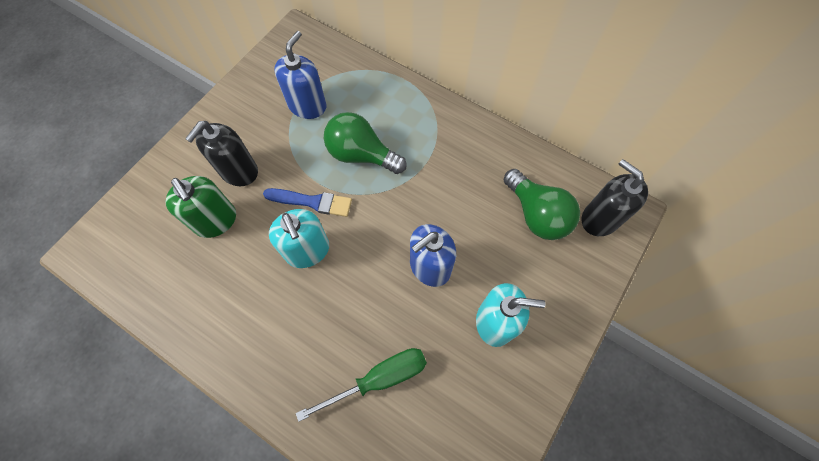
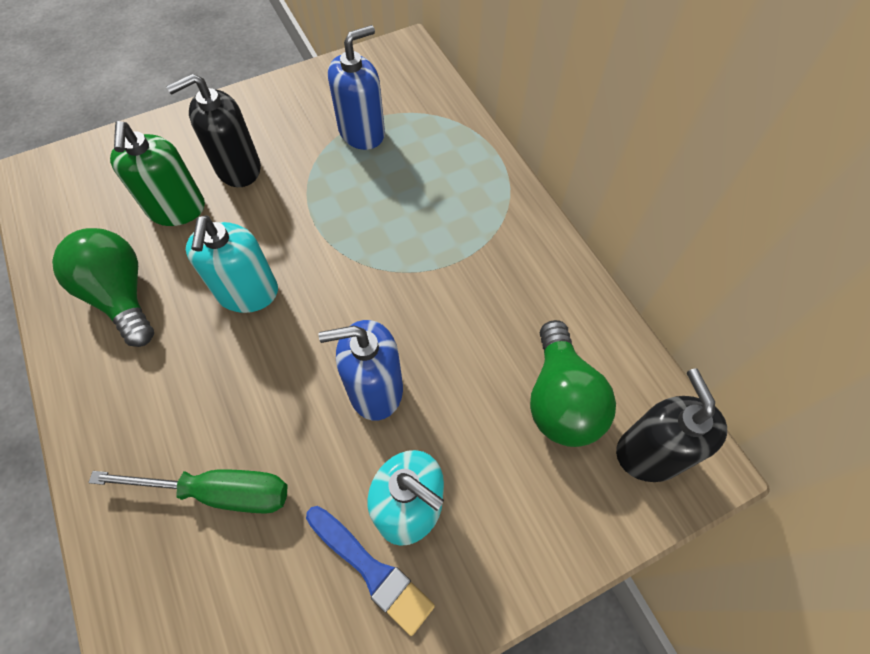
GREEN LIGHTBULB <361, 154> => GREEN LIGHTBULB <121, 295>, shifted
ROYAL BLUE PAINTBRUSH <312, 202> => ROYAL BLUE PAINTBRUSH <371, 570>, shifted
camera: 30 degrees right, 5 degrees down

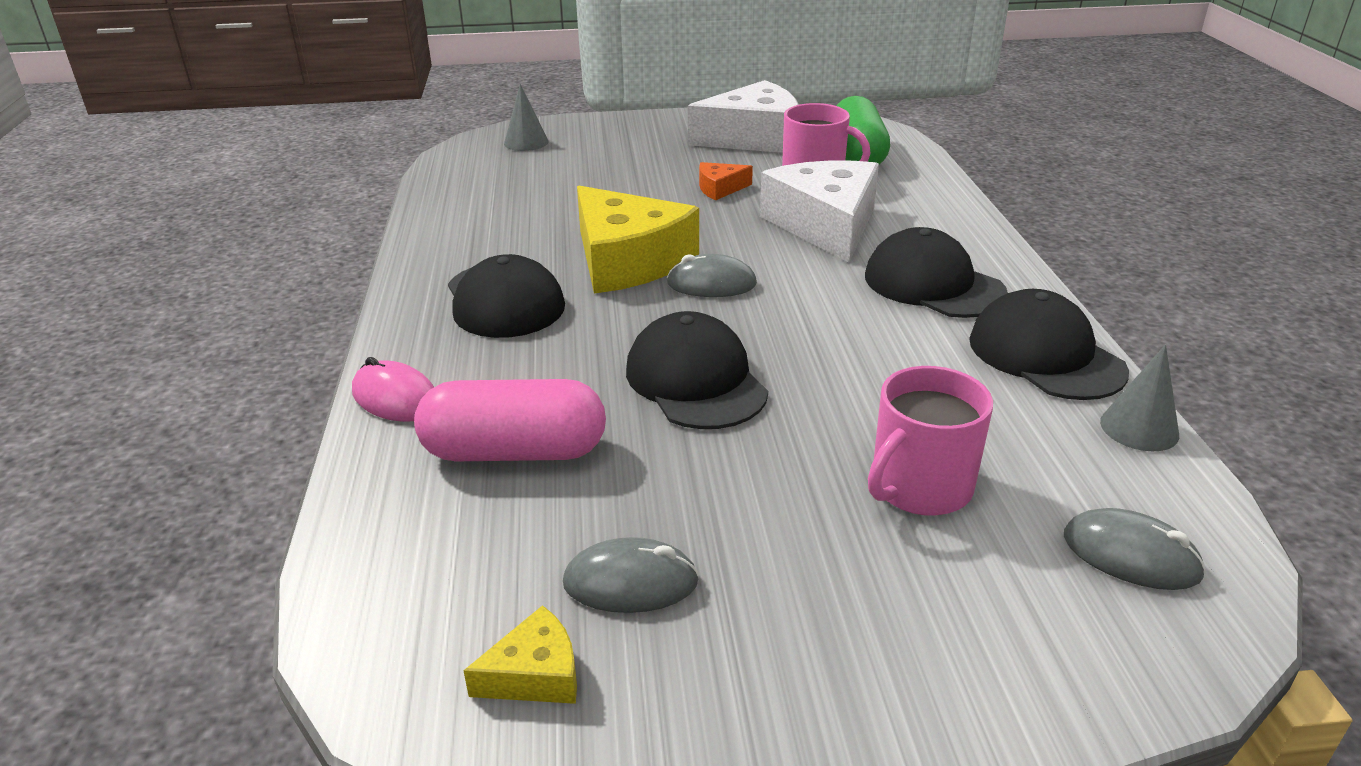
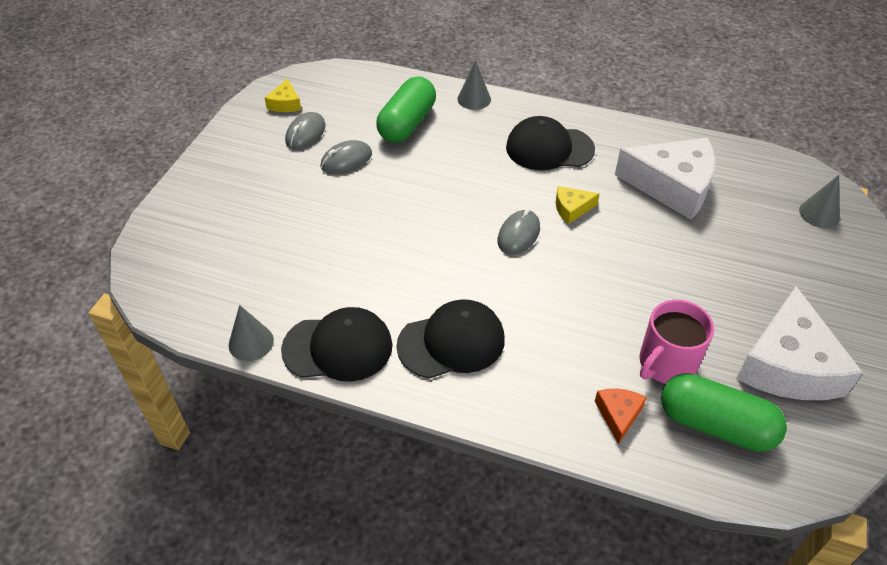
ASH-GREY PC MOUSE <1131, 555> => ASH-GREY PC MOUSE <346, 160>, shifted
ROSE-PINK PILL <515, 452> => GREEN PILL <407, 123>
ROSE-PINK PC MOUSE <395, 398> => ASH-GREY CONE <474, 99>
BRIGHT YELLOW CHEESE <628, 260> => BRIGHT YELLOW CHEESE <572, 209>, x0.45
ORANGE-COLOURED CHEESE <720, 188> => ORANGE-COLOURED CHEESE <618, 415>, shifted
WHITE CHEESE <825, 225> => WHITE CHEESE <672, 186>, shifted
BLACK CAP <695, 380> => nothing
ROSE-PINK TEA MUG <919, 487> => nothing
camera: 115 degrees right, 15 degrees up

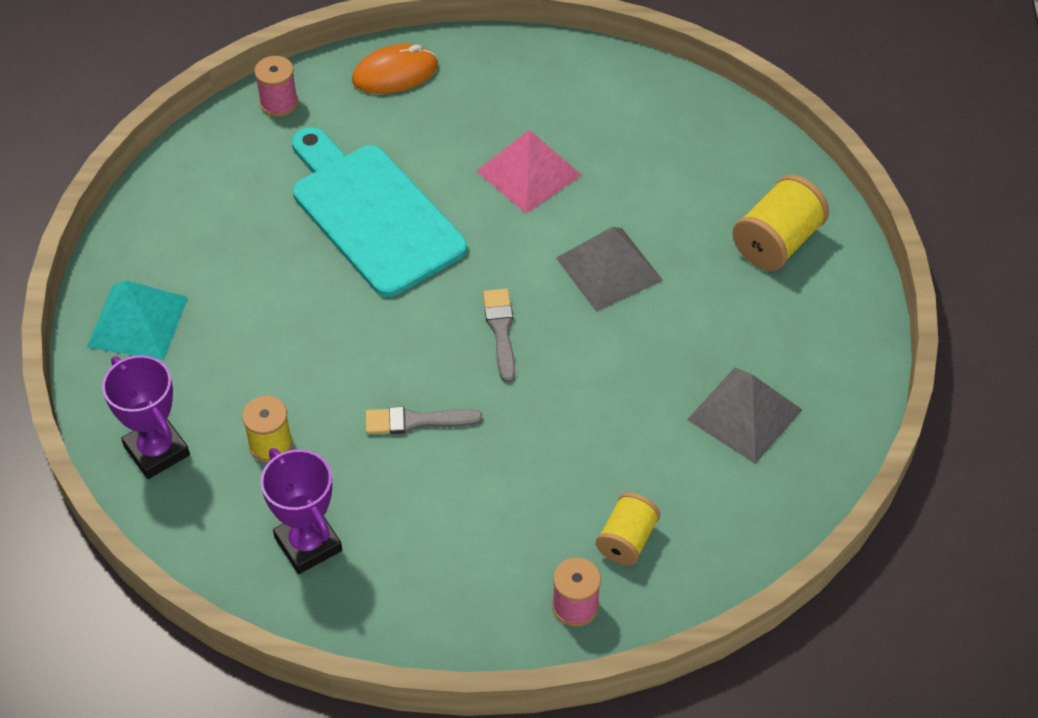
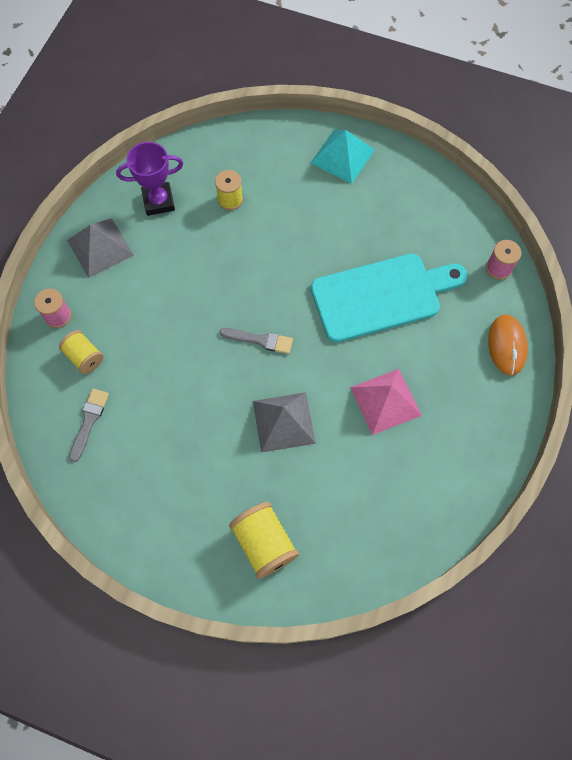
ASH-GREY PYRAMID <744, 414> => ASH-GREY PYRAMID <100, 247>, shifted
ASH-GREY PAINTBRUSH <416, 421> => ASH-GREY PAINTBRUSH <89, 421>, shifted
ROYAL PURPLE PRIZE CUP <157, 451> => nothing
camera: 110 degrees right, 15 degrees up

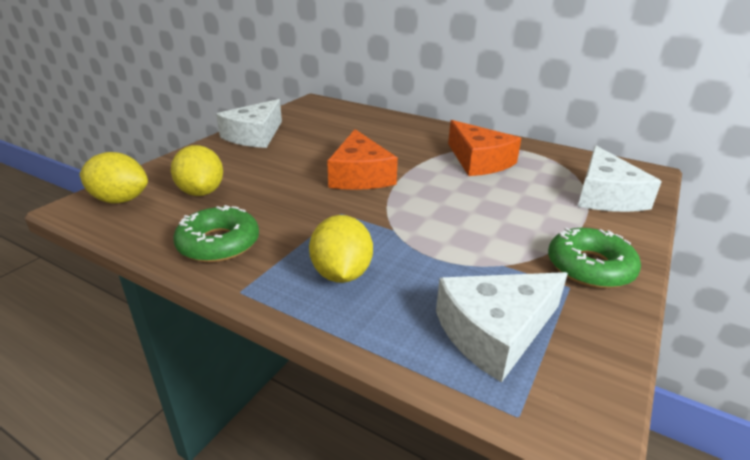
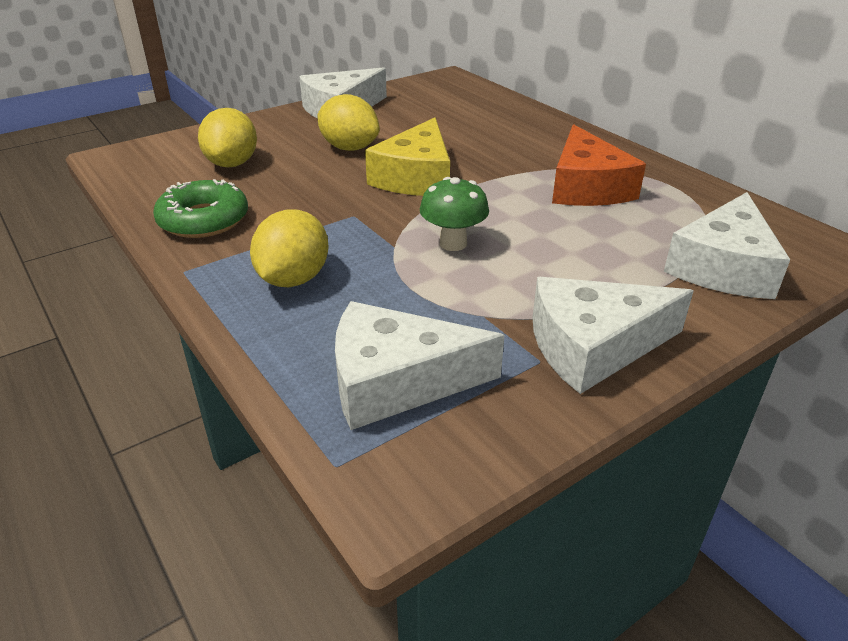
BRIGHT YELLOW CITRUS FRUIT <120, 200> => BRIGHT YELLOW CITRUS FRUIT <349, 148>, shifted
ORANGE-COLOURED CHEESE <360, 175> => BRIGHT YELLOW CHEESE <416, 177>
nothing => GREEN MUSHROOM <453, 243>
GREEN DOUGHNUT <590, 267> => WHITE CHEESE <593, 346>
camera: 25 degrees right, 5 degrees up

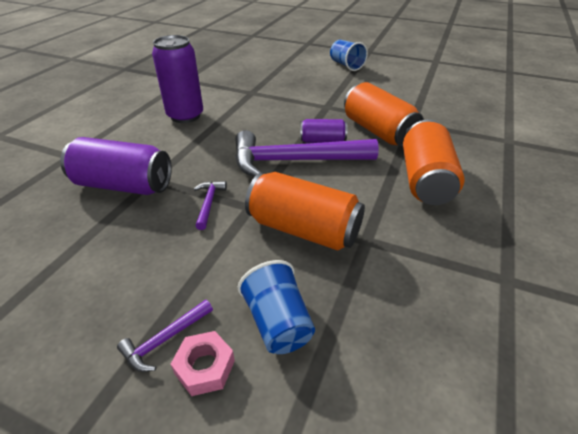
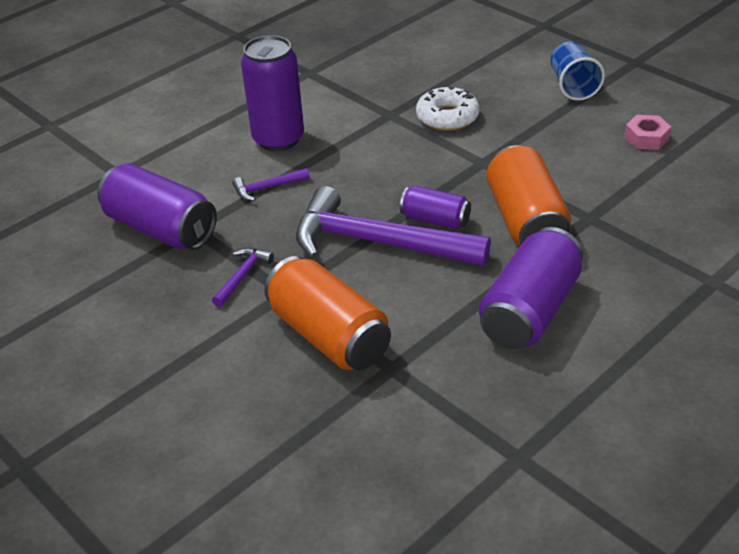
ROYAL PURPLE HAMMER <165, 340> => ROYAL PURPLE HAMMER <267, 188>, shifted
nothing => WHITE DOUGHNUT <447, 117>
ORANGE-COLOURED TIN <425, 179> => ROYAL PURPLE TIN <530, 311>
ROSE-PINK NUT <205, 367> => ROSE-PINK NUT <646, 138>, shifted
ROYAL BLUE BEAKER <278, 322> => nothing
camera: 25 degrees right, 0 degrees up

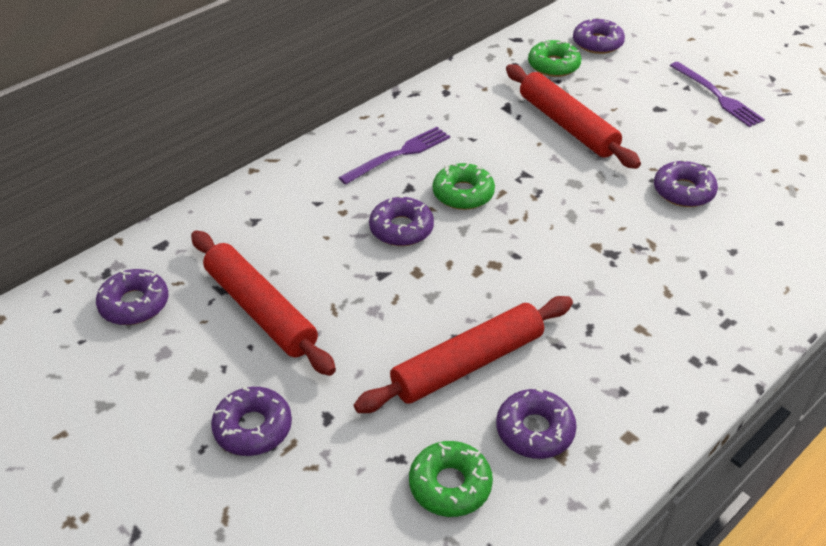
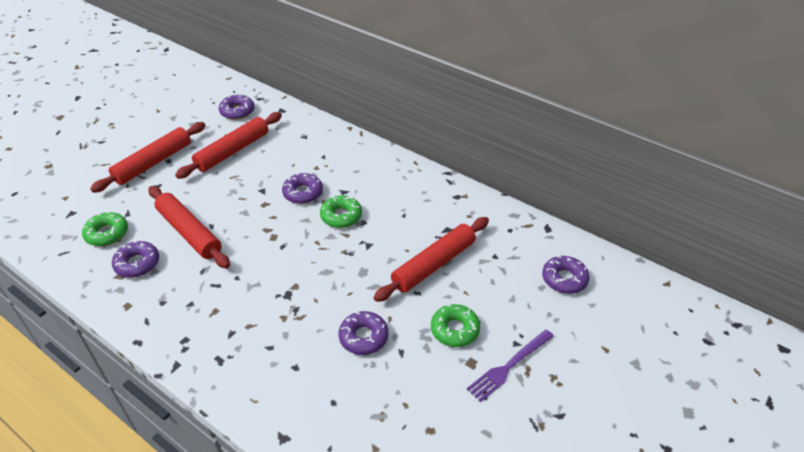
ROYAL PURPLE DOUGHNUT <253, 428> => CRIMSON ROLLING PIN <153, 163>
GREEN DOUGHNUT <553, 65> => GREEN DOUGHNUT <455, 330>, shifted
ROYAL PURPLE FORK <399, 155> => nothing
camera: 80 degrees right, 0 degrees up

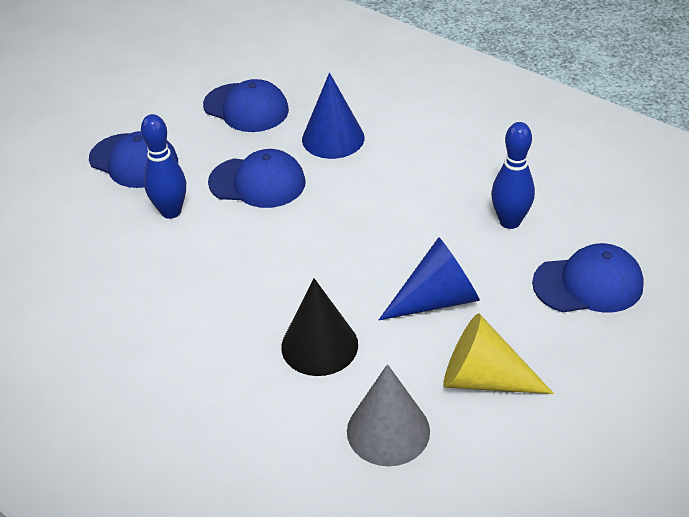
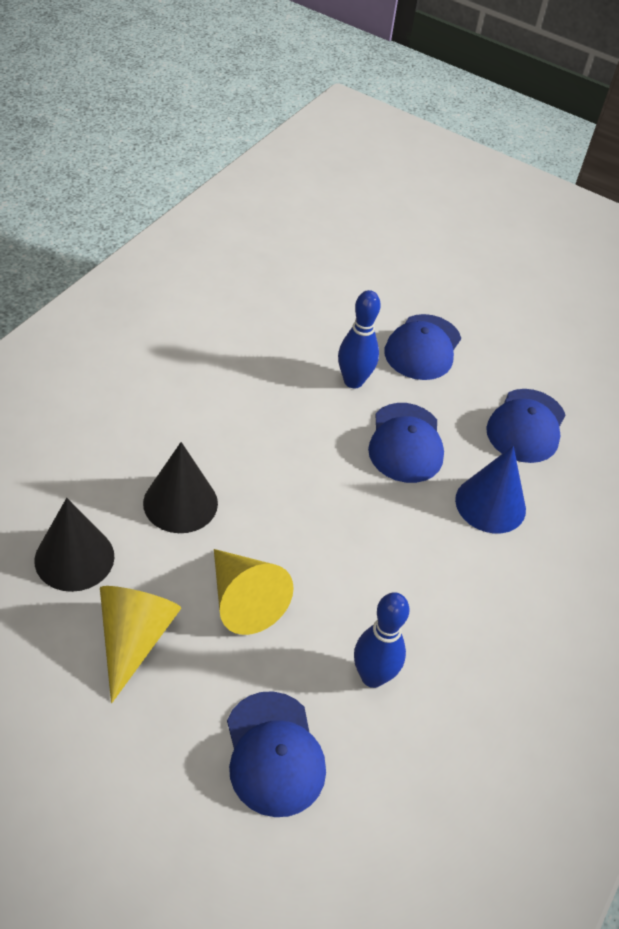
ASH-GREY CONE <388, 431> => BLACK CONE <74, 558>
ROYAL BLUE CONE <437, 300> => BRIGHT YELLOW CONE <243, 600>
camera: 75 degrees right, 5 degrees up

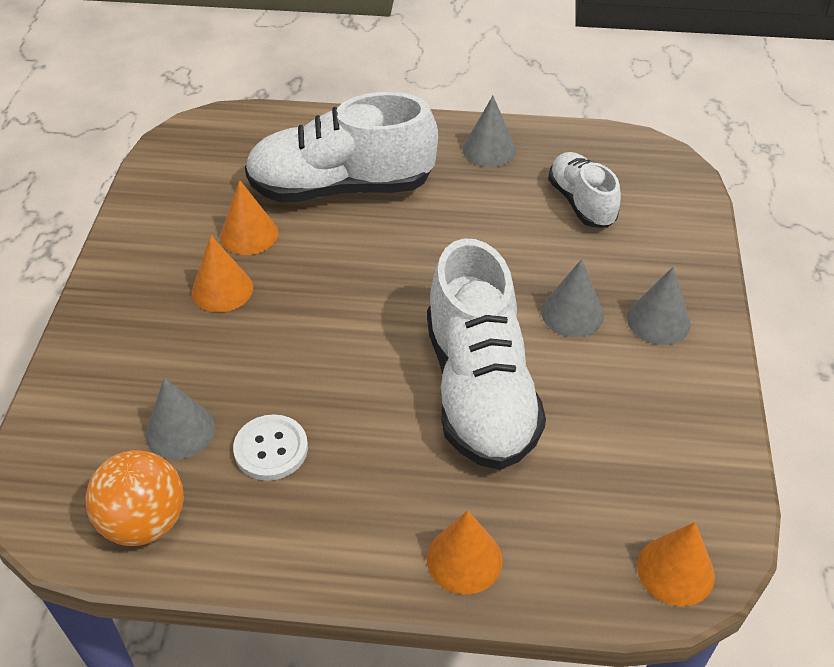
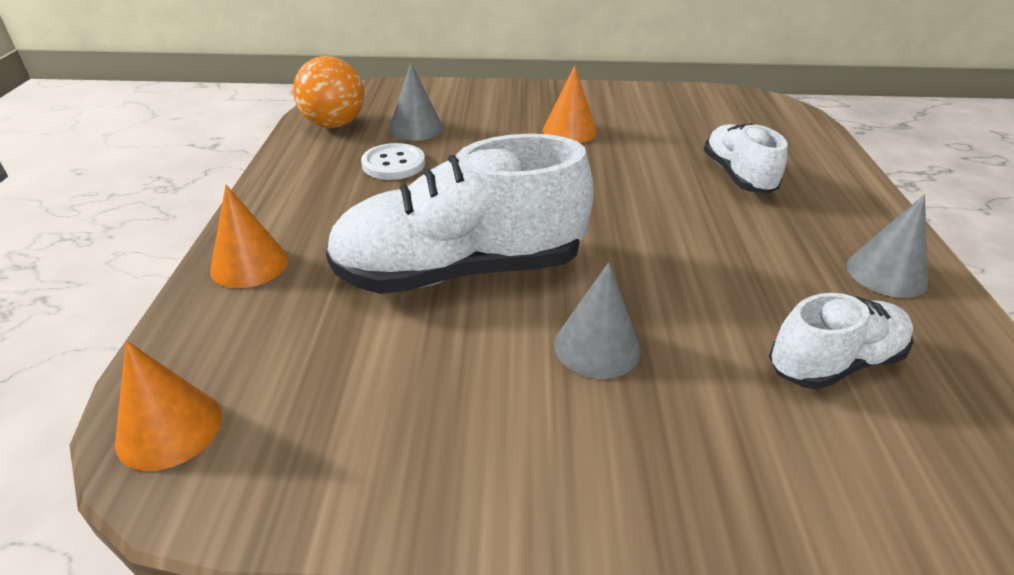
WHITE SHOE <341, 187> => WHITE SHOE <737, 176>, x0.55
ORANGE-COLOURED CONE <249, 234> => nothing
ASH-GREY CONE <658, 321> => nothing
camera: 85 degrees right, 10 degrees down

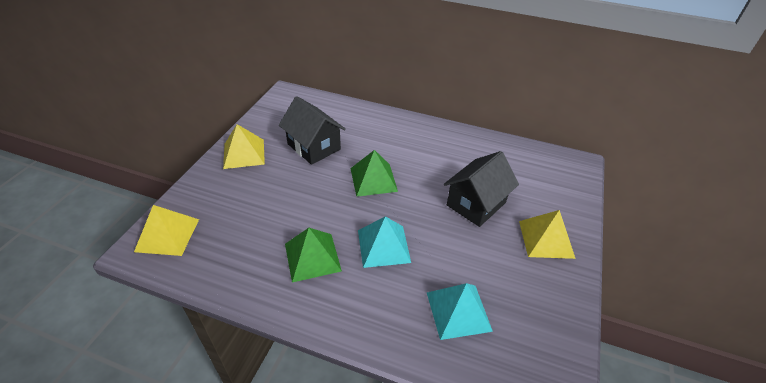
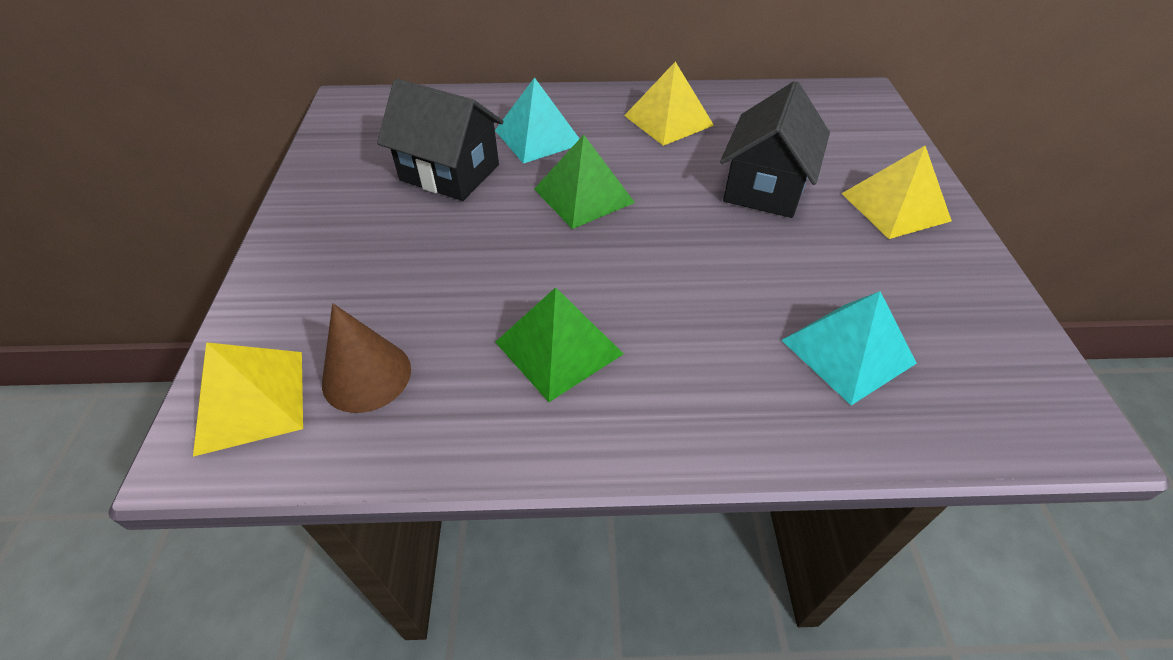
nothing => RUSSET CONE <366, 375>
TURQUOISE PYRAMID <383, 246> => TURQUOISE PYRAMID <538, 137>, shifted
BRIGHT YELLOW PYRAMID <244, 154> => BRIGHT YELLOW PYRAMID <668, 120>, shifted
camera: 20 degrees left, 5 degrees up

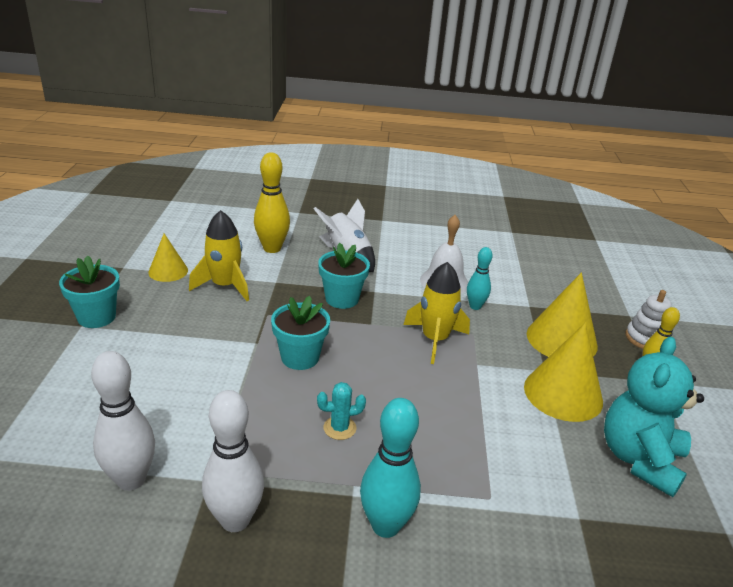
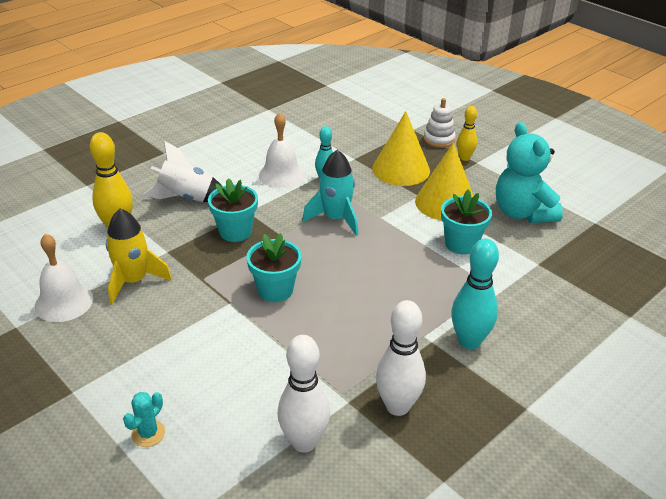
BRIGHT YELLOW CONE <168, 271> => WHITE HAND BELL <64, 302>
TURQUOISE SAGUARO CACTUS <339, 428> => TURQUOISE SAGUARO CACTUS <148, 434>, shifted
BRIGHT YELLOW SPACESHIP <435, 340> => TURQUOISE SPACESHIP <335, 219>
TURQUOISE POTTED PLANT <96, 317> => TURQUOISE POTTED PLANT <461, 244>, shifted
camera: 45 degrees left, 5 degrees up

